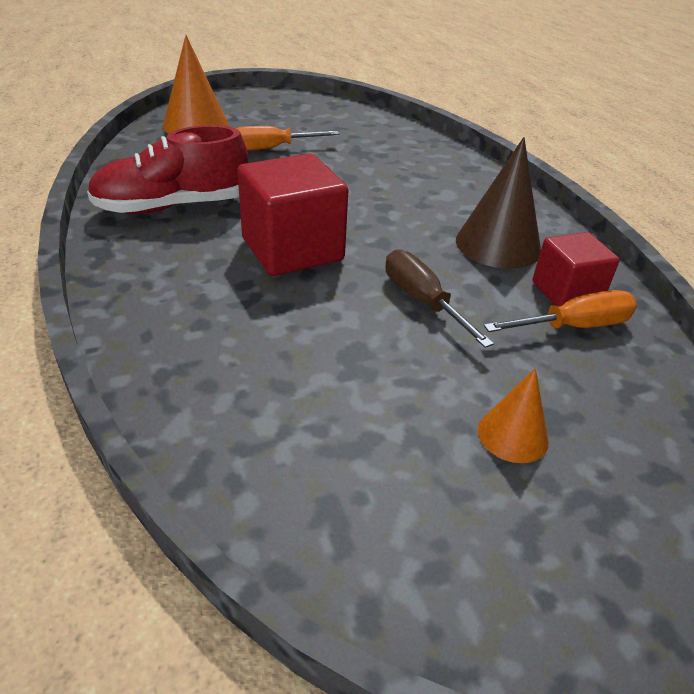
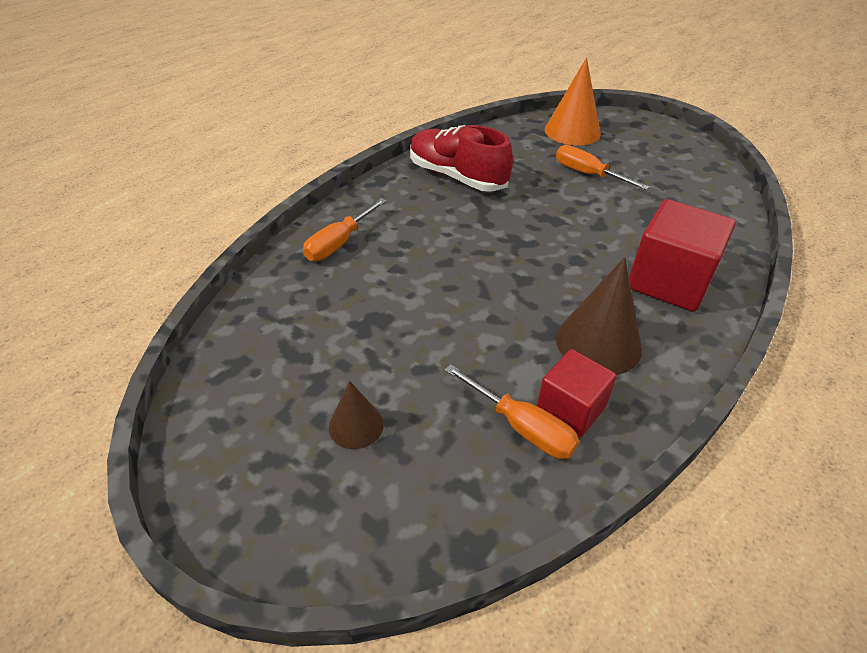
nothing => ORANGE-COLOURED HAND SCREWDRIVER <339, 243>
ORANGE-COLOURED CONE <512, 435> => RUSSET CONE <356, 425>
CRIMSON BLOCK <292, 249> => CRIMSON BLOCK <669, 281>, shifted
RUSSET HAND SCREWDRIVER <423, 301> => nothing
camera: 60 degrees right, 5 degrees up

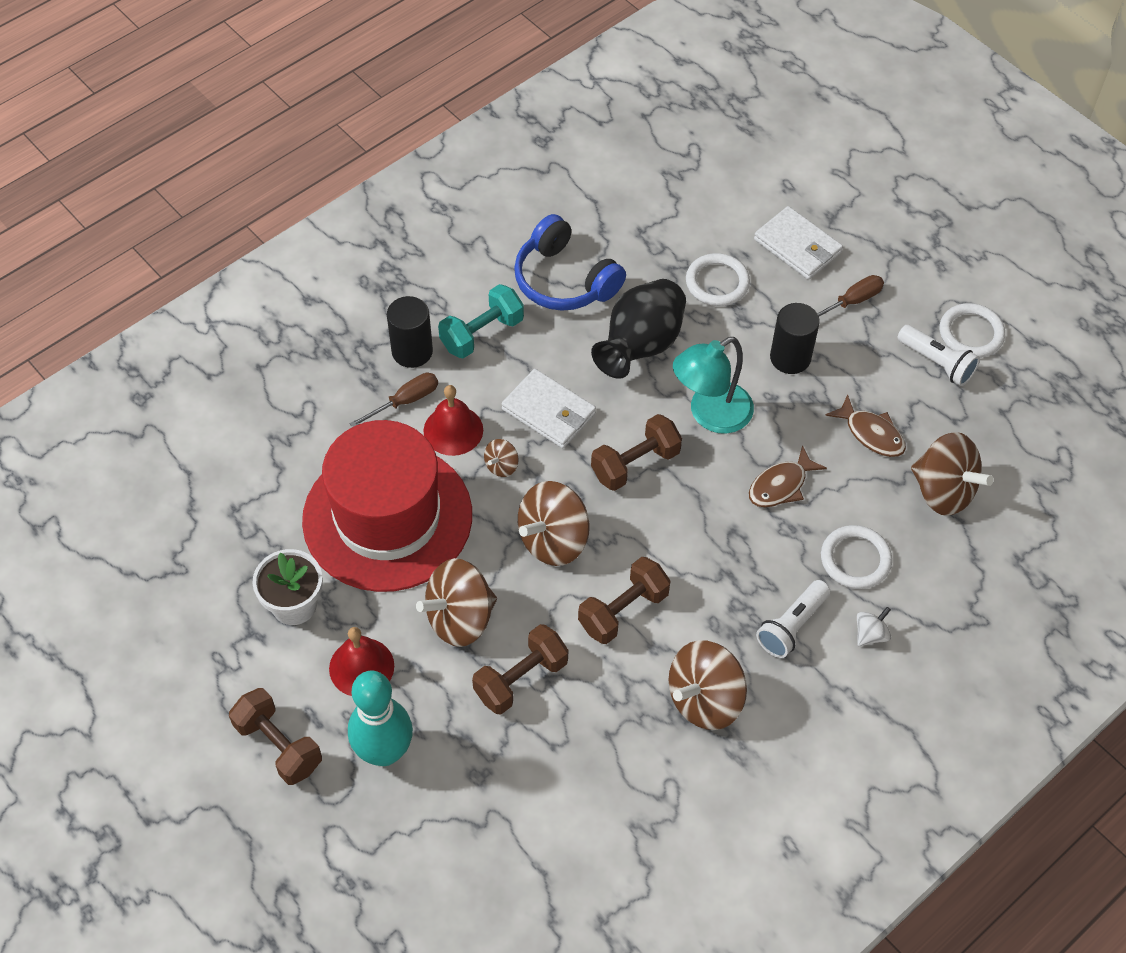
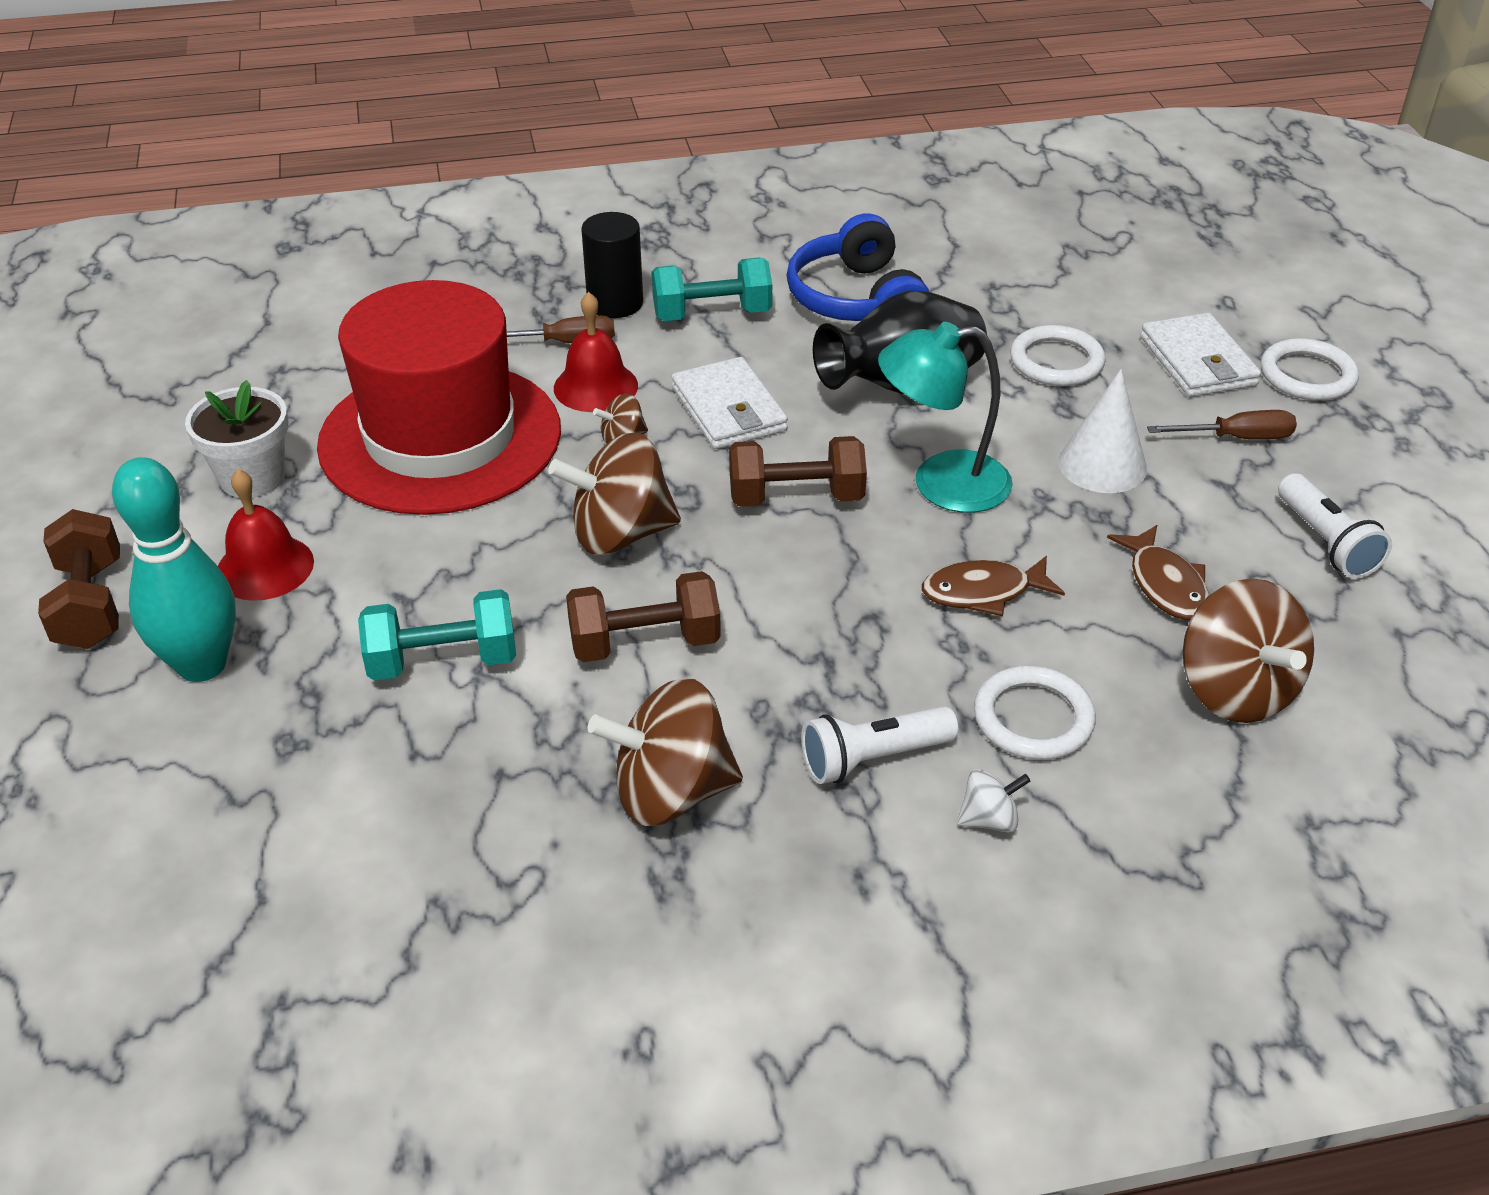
RUSSET FREE WEIGHT <521, 679> => TURQUOISE FREE WEIGHT <443, 661>
BLACK CYLINDER SHAPE <790, 358> => WHITE CONE <1102, 465>
WHITE RING <971, 333> => WHITE RING <1307, 375>, shifted
RUSSET SPINNING TOP <460, 618> => nothing
camera: 30 degrees right, 15 degrees down

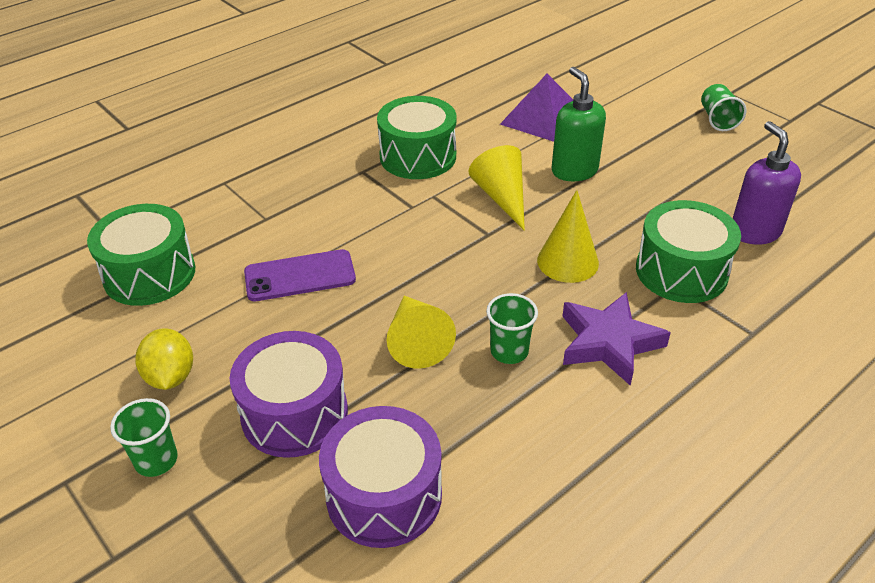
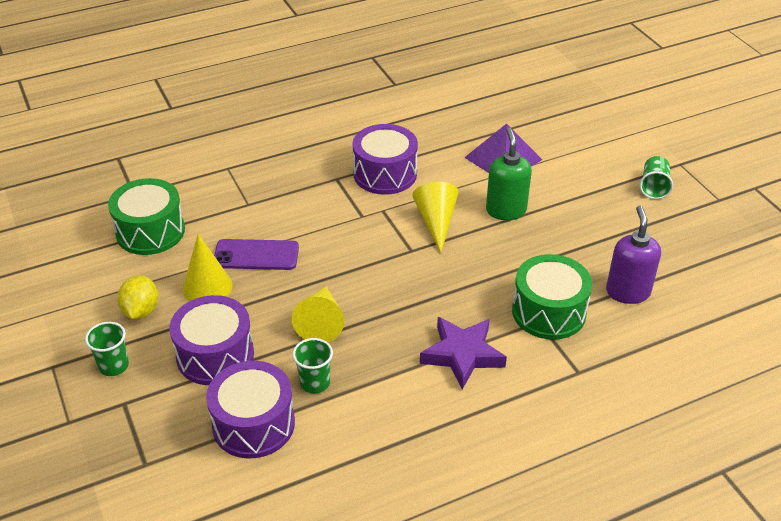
BRIGHT YELLOW CONE <567, 261> => BRIGHT YELLOW CONE <207, 287>, shifted
GREEN BEAKER <509, 351> => GREEN BEAKER <315, 383>, shifted
GREEN TOY DRUM <418, 156> => ROYAL PURPLE TOY DRUM <385, 174>
camera: 15 degrees right, 0 degrees up

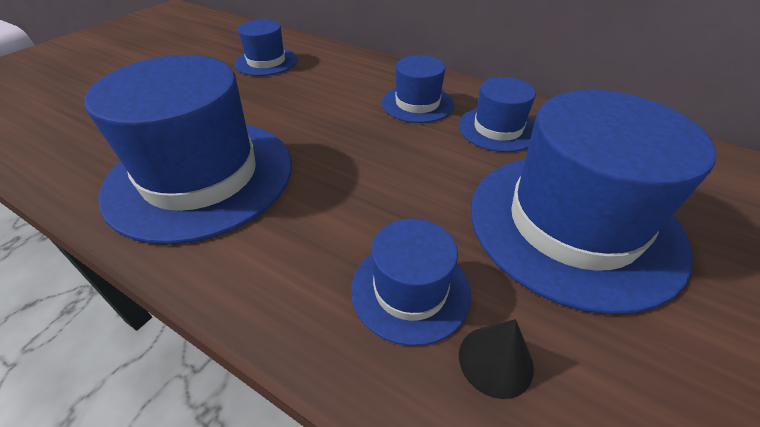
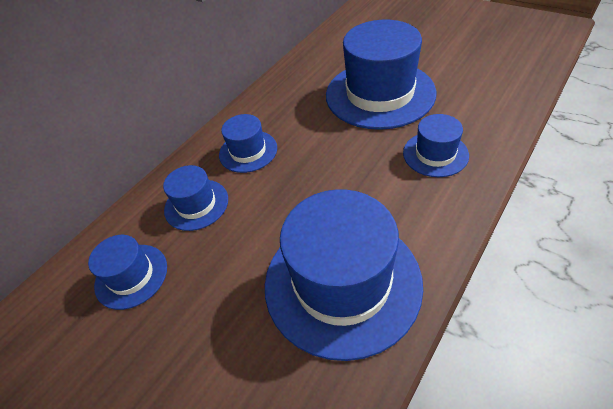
ROYAL BLUE TALL HAT <498, 129> => ROYAL BLUE TALL HAT <196, 204>, shifted
BLACK CONE <495, 360> => nothing
camera: 80 degrees left, 5 degrees up

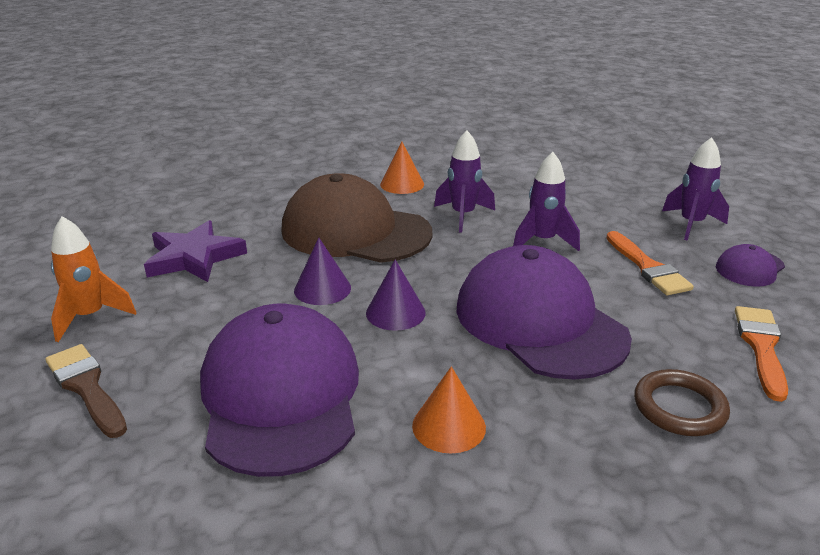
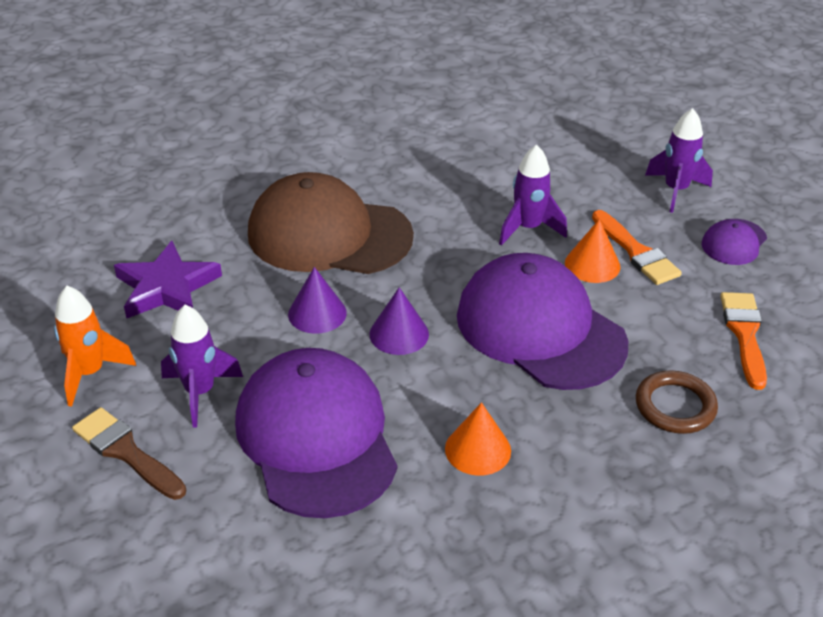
ROYAL PURPLE SPACESHIP <463, 215> => ROYAL PURPLE SPACESHIP <200, 392>, shifted
ORANGE-COLOURED CONE <402, 184> => ORANGE-COLOURED CONE <592, 264>, shifted
camera: 10 degrees left, 10 degrees up

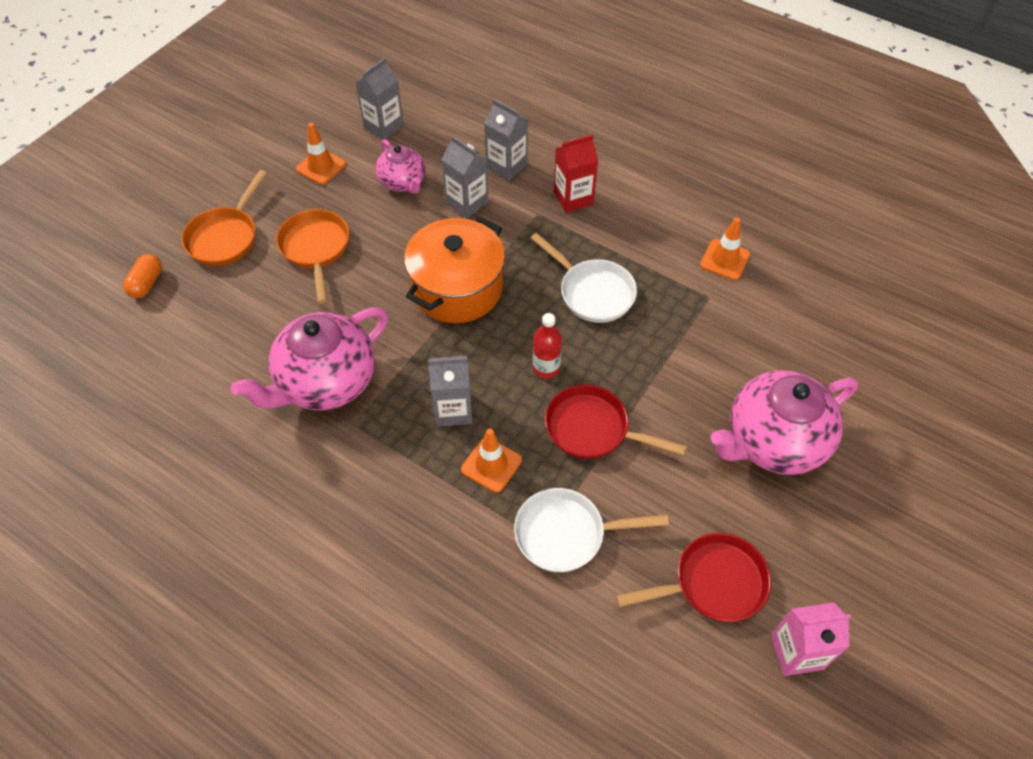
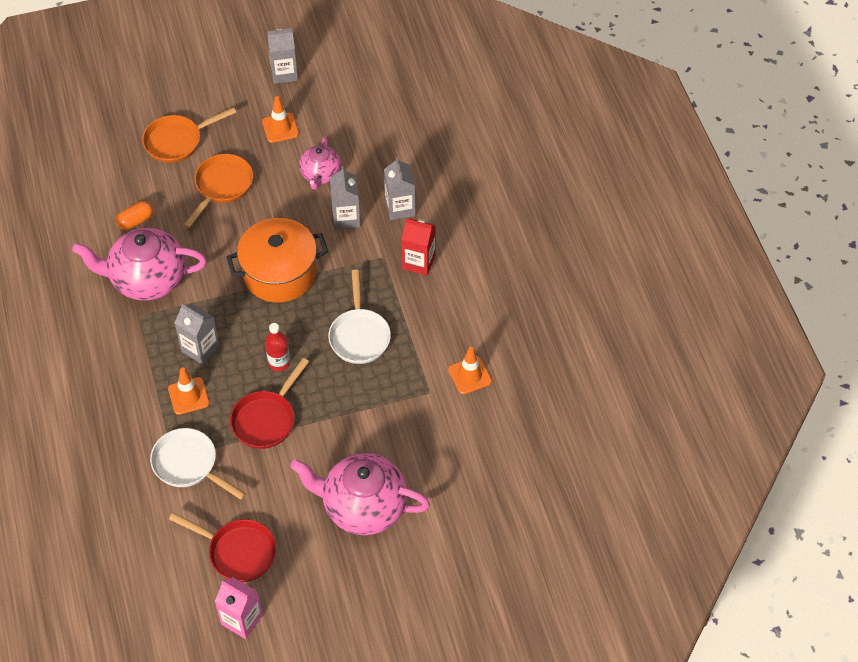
ORANGE-COLOURED PILL <147, 283> => ORANGE-COLOURED PILL <136, 221>, shifted
CRIMSON FRYING PAN <593, 429> => CRIMSON FRYING PAN <266, 419>, 120 degrees counterclockwise
ASH-GREY MILK CARTON <383, 126> => ASH-GREY MILK CARTON <284, 73>, shifted
camera: 40 degrees right, 0 degrees up

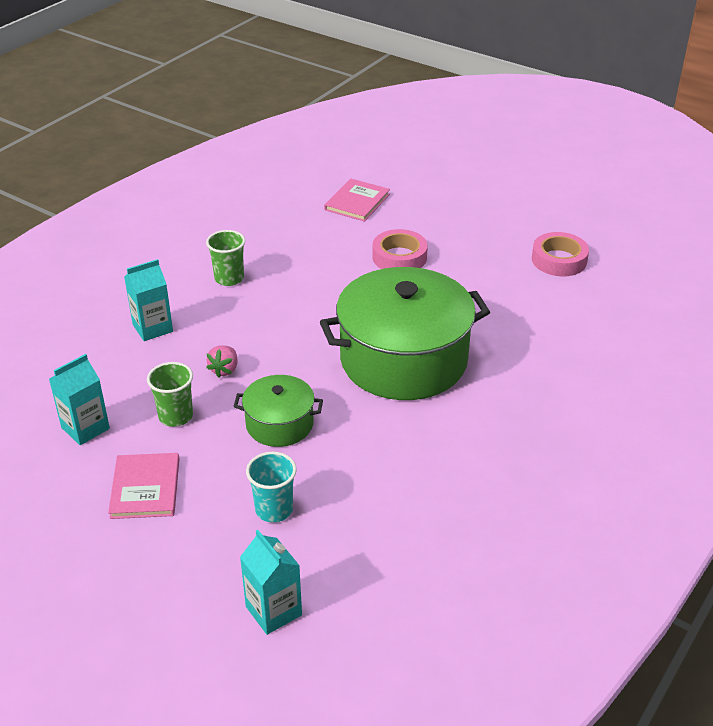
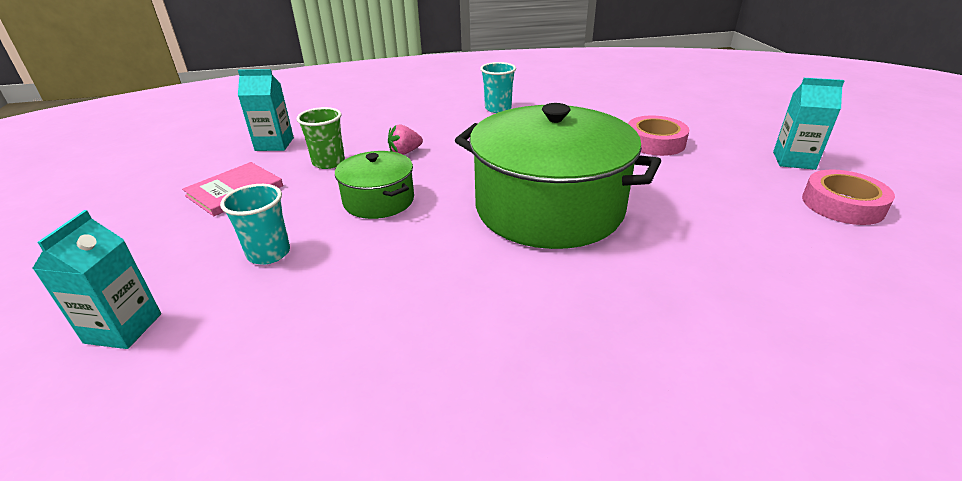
GREEN BEAKER <229, 278> => TURQUOISE BEAKER <498, 109>
TURQUOISE MILK CARTON <152, 328> => TURQUOISE MILK CARTON <793, 160>, shifted
ROSE-PINK HARDCOVER <357, 202> => nothing
camera: 45 degrees right, 5 degrees down

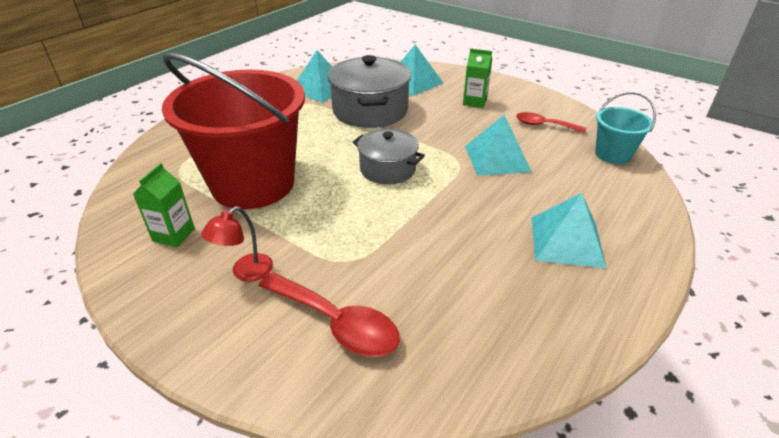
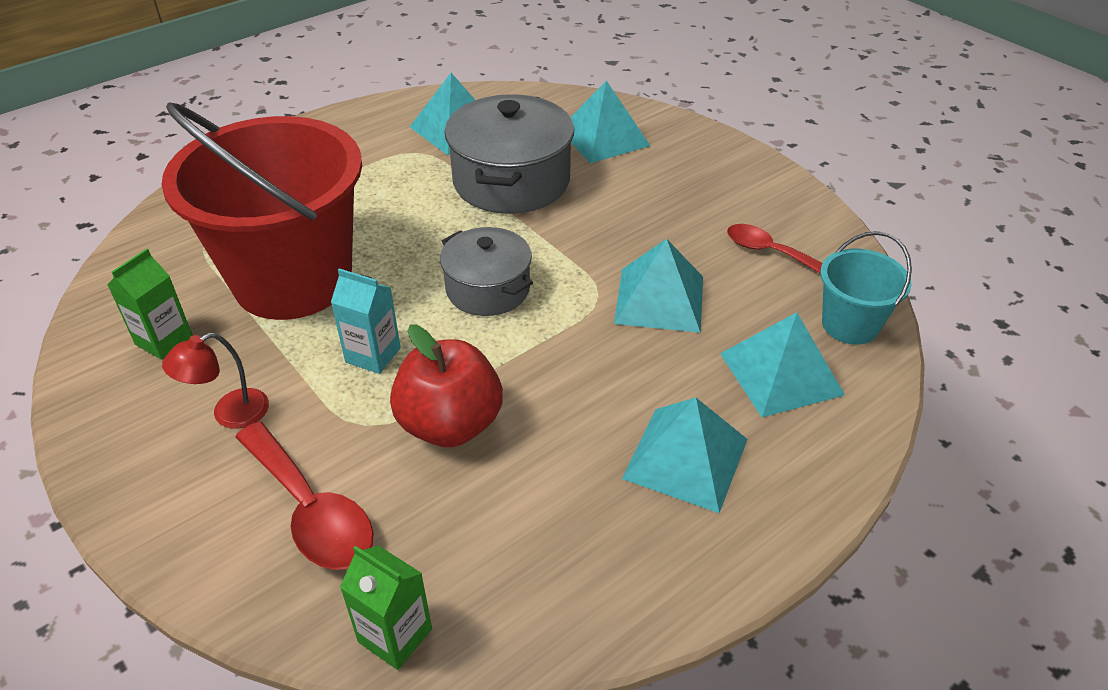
nothing => TURQUOISE MILK CARTON <373, 355>
GREEN MILK CARTON <474, 102> => GREEN MILK CARTON <395, 635>, shifted
nothing => CRIMSON APPLE FRUIT <450, 424>
nothing => TURQUOISE PYRAMID <781, 373>
camera: 15 degrees right, 5 degrees up

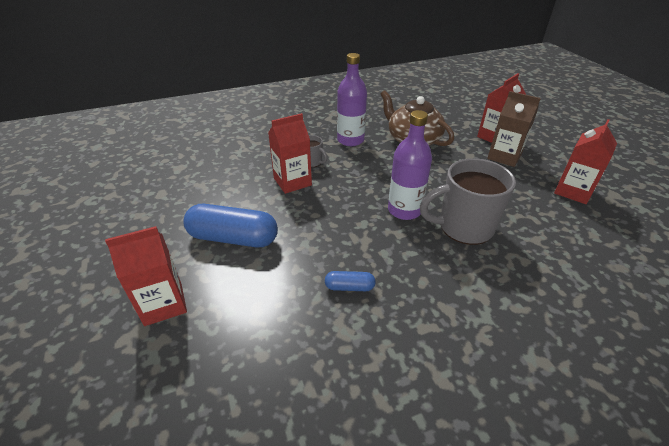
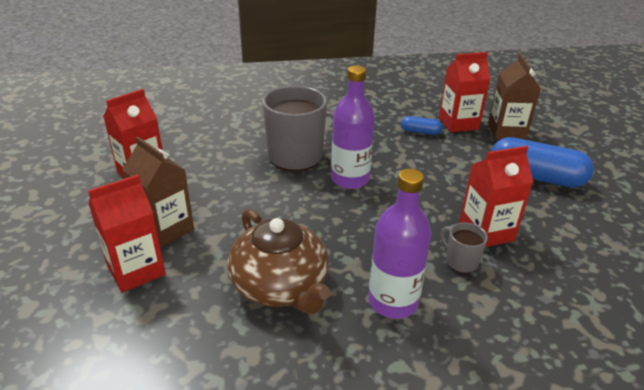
CRIMSON MILK CARTON <163, 304> => CRIMSON MILK CARTON <458, 123>, shifted
nothing => RUSSET MILK CARTON <506, 131>
camera: 170 degrees left, 5 degrees down

